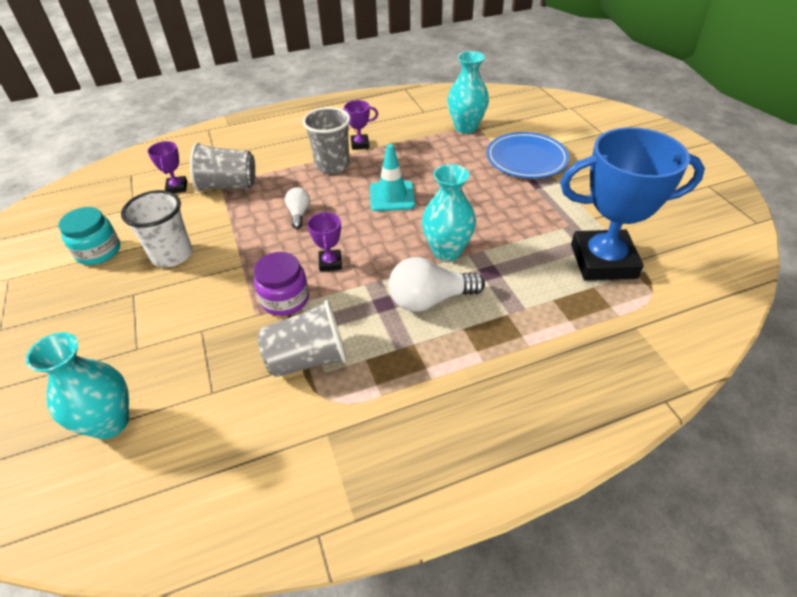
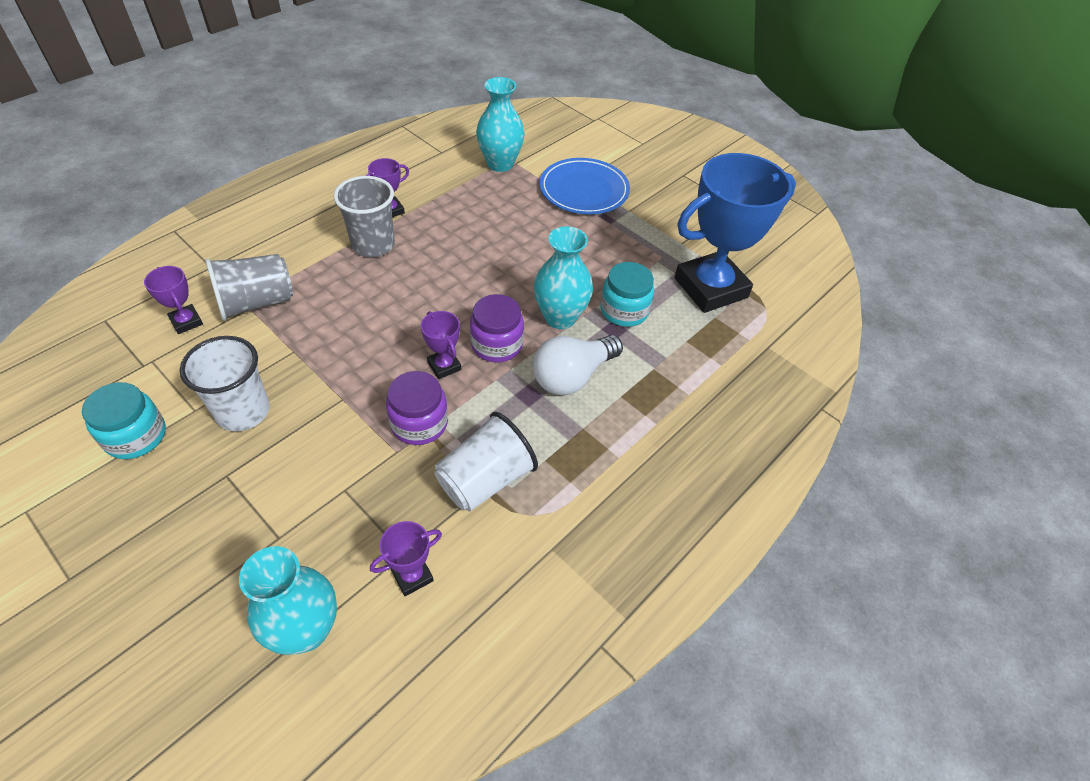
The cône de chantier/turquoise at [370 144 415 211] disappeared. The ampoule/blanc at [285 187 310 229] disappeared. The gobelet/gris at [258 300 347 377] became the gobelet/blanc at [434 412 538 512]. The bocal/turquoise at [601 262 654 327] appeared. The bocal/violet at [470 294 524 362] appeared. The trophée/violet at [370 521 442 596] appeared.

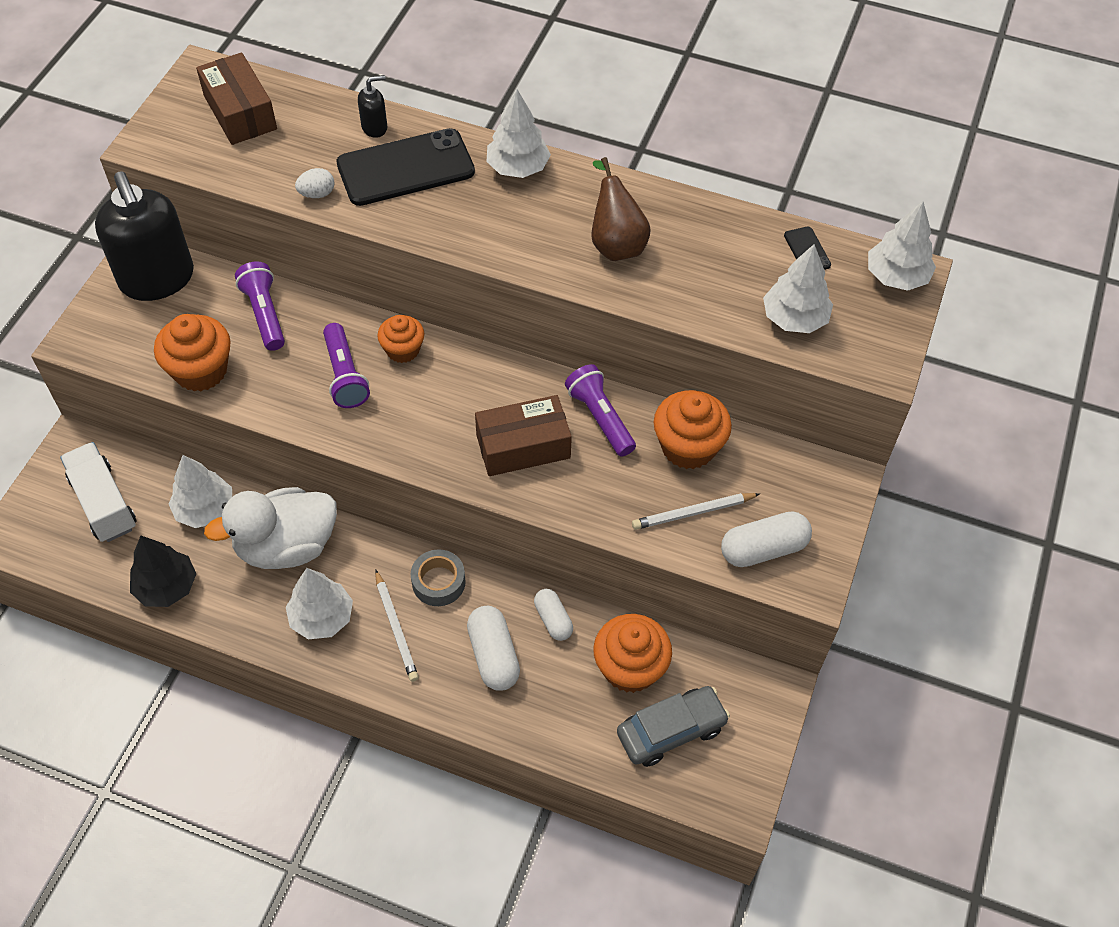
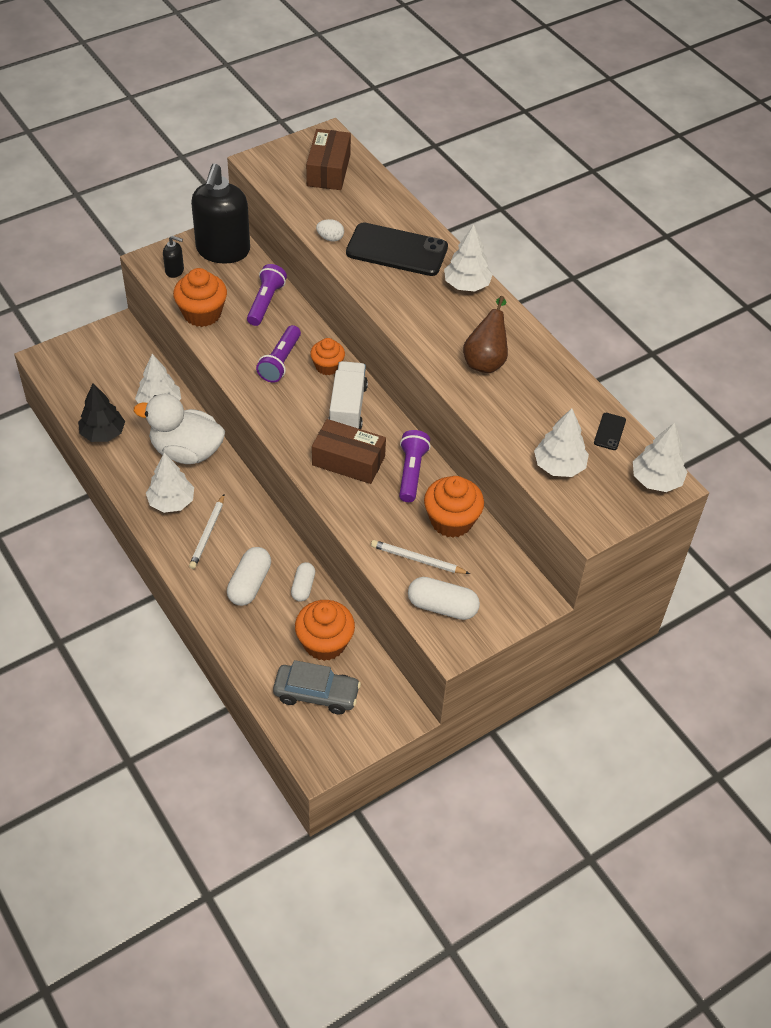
The distributeur de savon/noir moved from [358 75 387 138] to [163 236 184 278]. The camion/blanc moved from [60 442 136 542] to [328 361 368 429]. The ruban adhésif/gris at [411 549 466 606] disappeared.

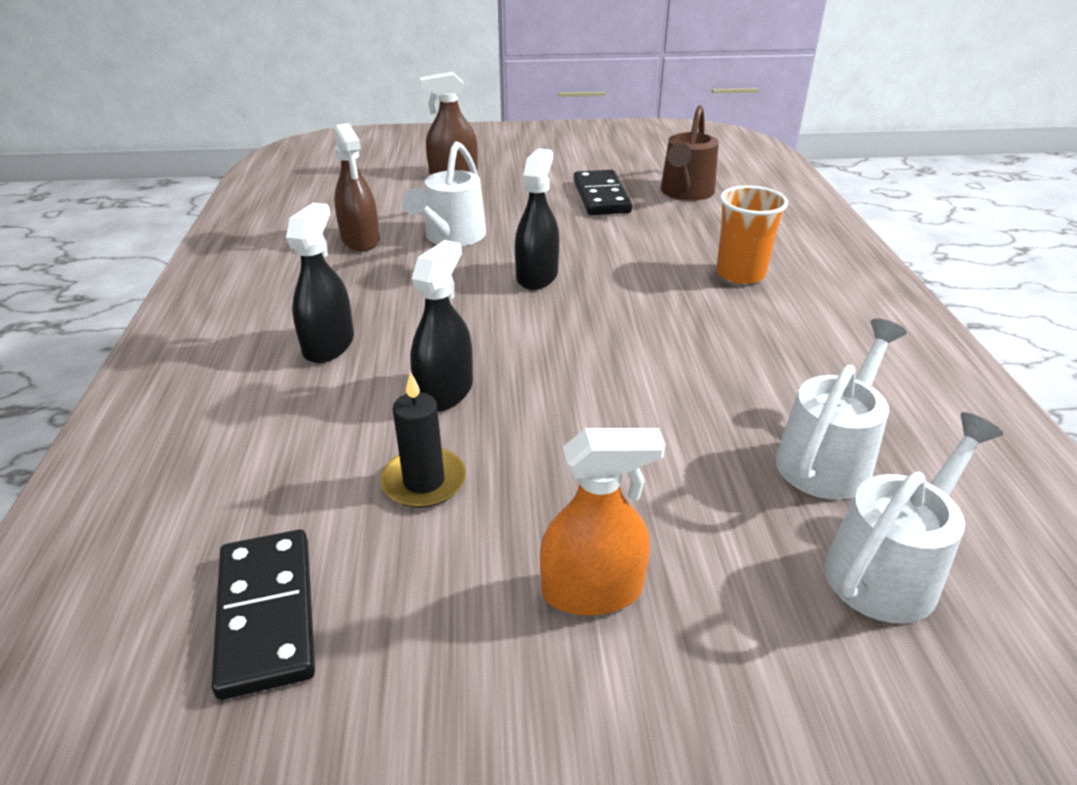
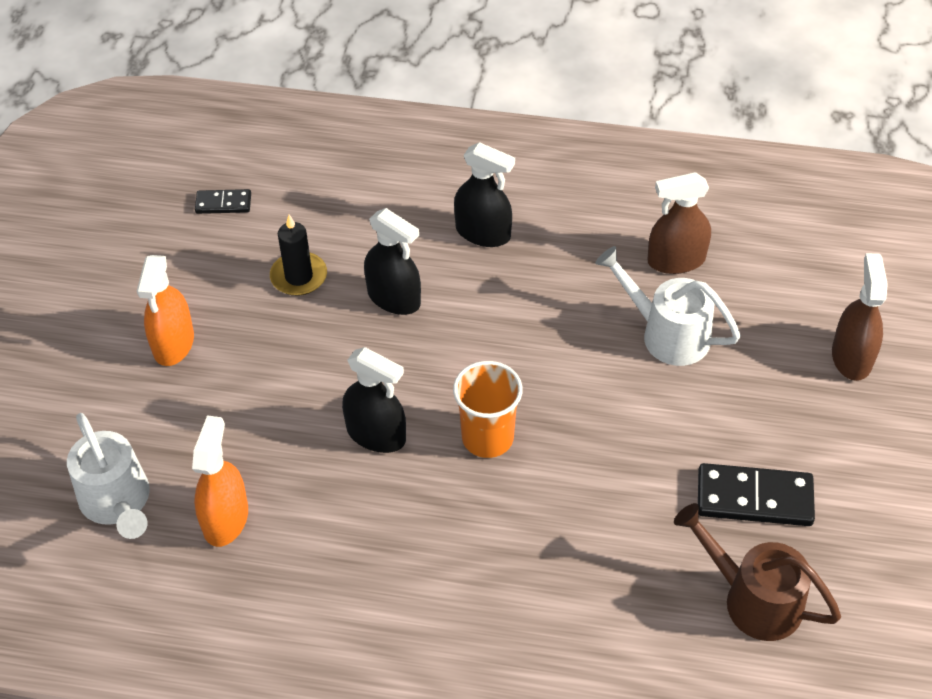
The vaporisateur/noir moved from [515 148 559 290] to [342 347 406 453]. The gobelet/orange moved from [716 186 788 284] to [453 361 523 458]. The arrosoir/blanc at [776 318 907 500] was replaced by the vaporisateur/orange at [192 415 248 547]. The domino/noir at [211 529 315 700] changed to 0.56 times the size.

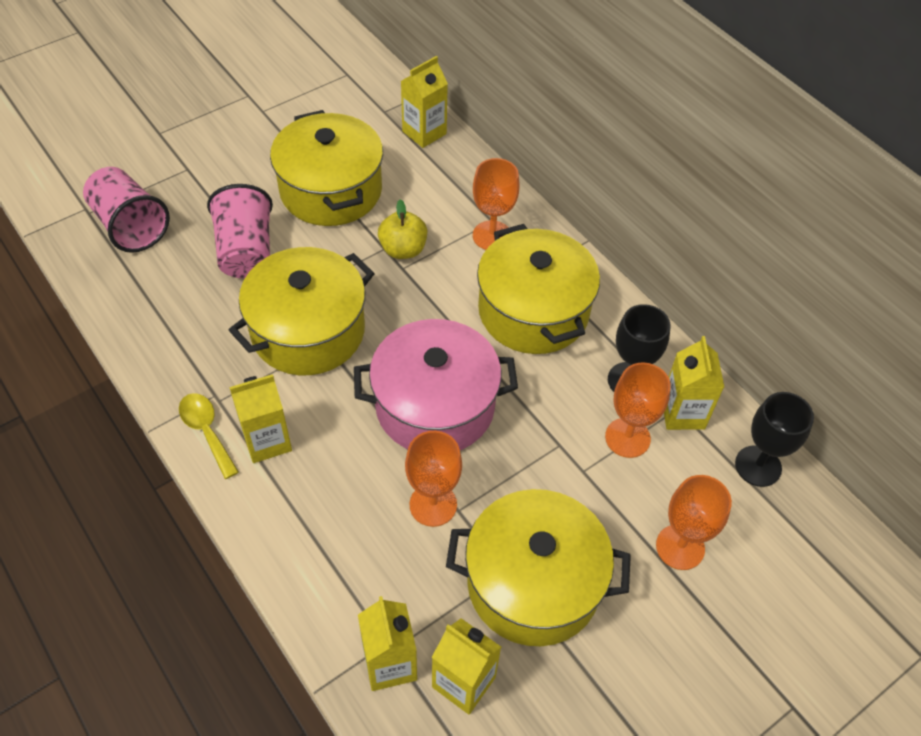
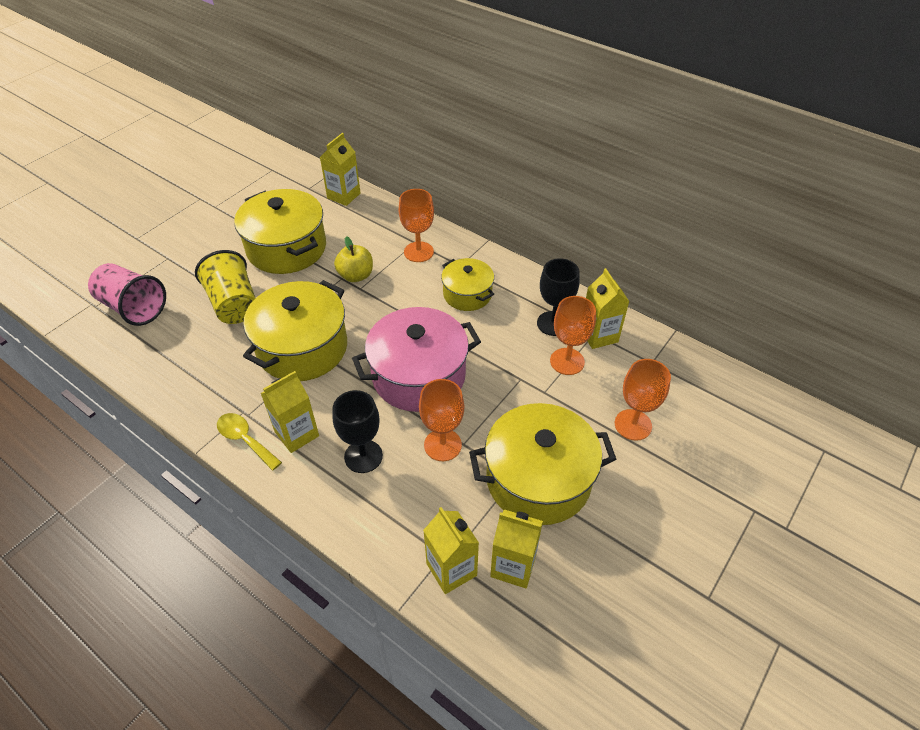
The gobelet/rose at [207 184 273 278] became the gobelet/jaune at [195 250 256 324]. The marmite/jaune at [477 224 600 354] changed to 0.58 times the size. The verre à pied/noir moved from [735 392 814 487] to [332 390 383 473].

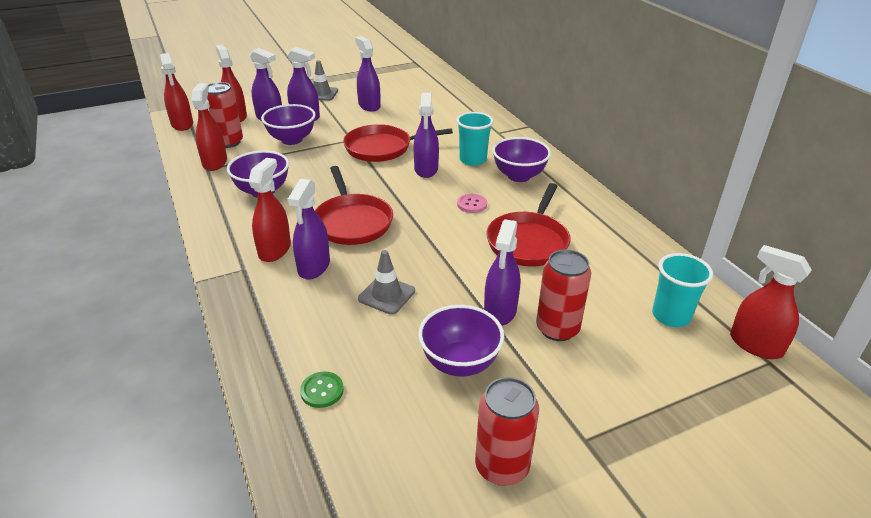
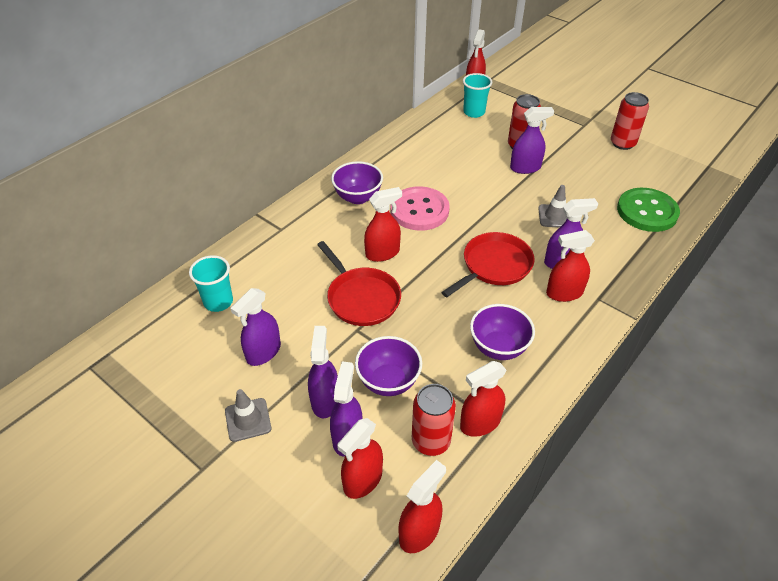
The vaporisateur/violet at [414 93 439 178] became the vaporisateur/rouge at [364 187 402 262]. The gobelet/turquoise moved from [456 112 494 166] to [189 255 233 312]. The poêle/rouge at [486 183 571 266] disappeared. The bouton/rose at [457 194 487 213] changed to 2.31 times the size. The bol/violet at [418 305 504 377] disappeared. The bouton/vert at [300 371 344 408] changed to 2.31 times the size.

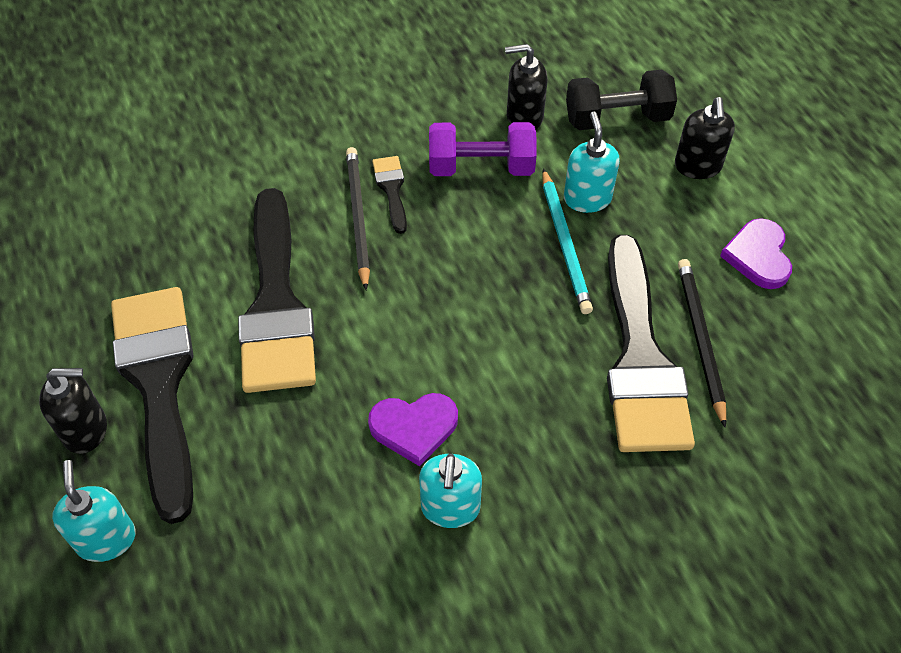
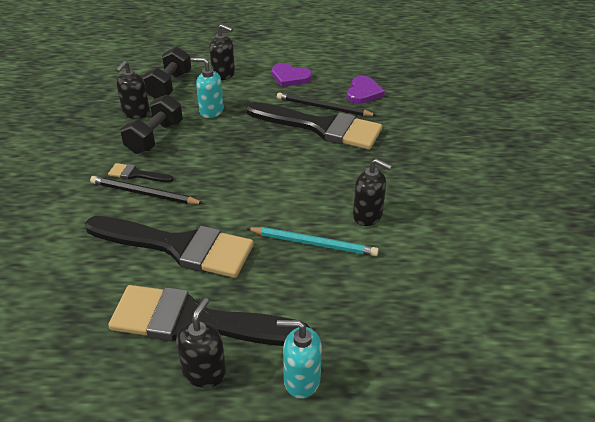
The haltère/violet at [429 122 537 176] became the haltère/noir at [120 94 183 154]. The crayon/turquoise moved from [542 168 593 314] to [246 227 379 256]. The cœur/violet moved from [368 393 458 466] to [347 76 385 104]. The distributeur de savon/turquoise at [419 454 482 528] became the distributeur de savon/noir at [353 158 392 226].

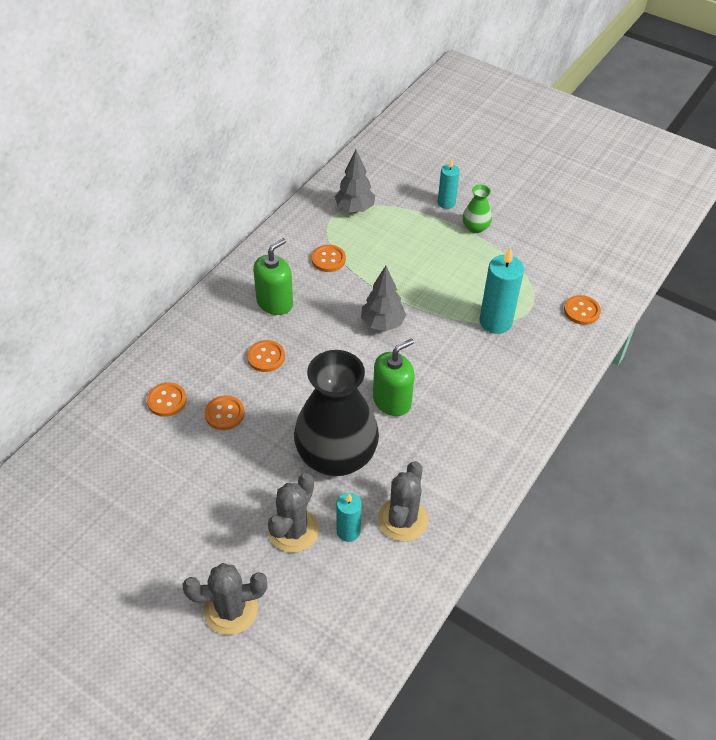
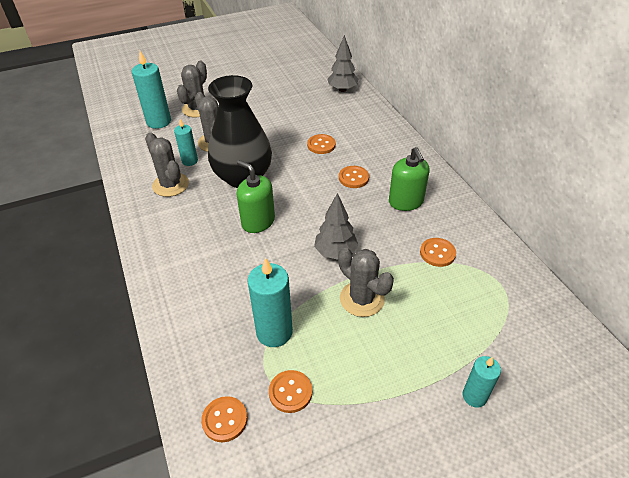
The arbre/gris moved from [335 150 375 212] to [327 35 358 92]. The vase/vert at [463 185 492 233] disappeared. The distributeur de savon/vert at [373 338 414 416] turned 135 degrees clockwise. The bouton/orange moved from [147 382 187 417] to [269 370 312 413]. The bougie/turquoise at [132 51 171 129] appeared. The cactus/gris at [338 248 394 317] appeared.

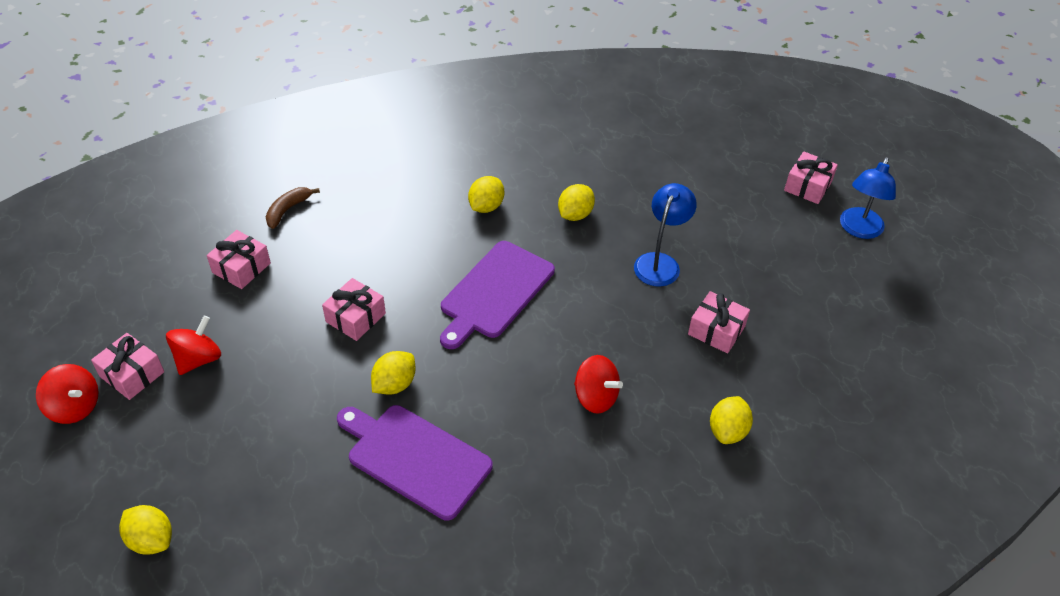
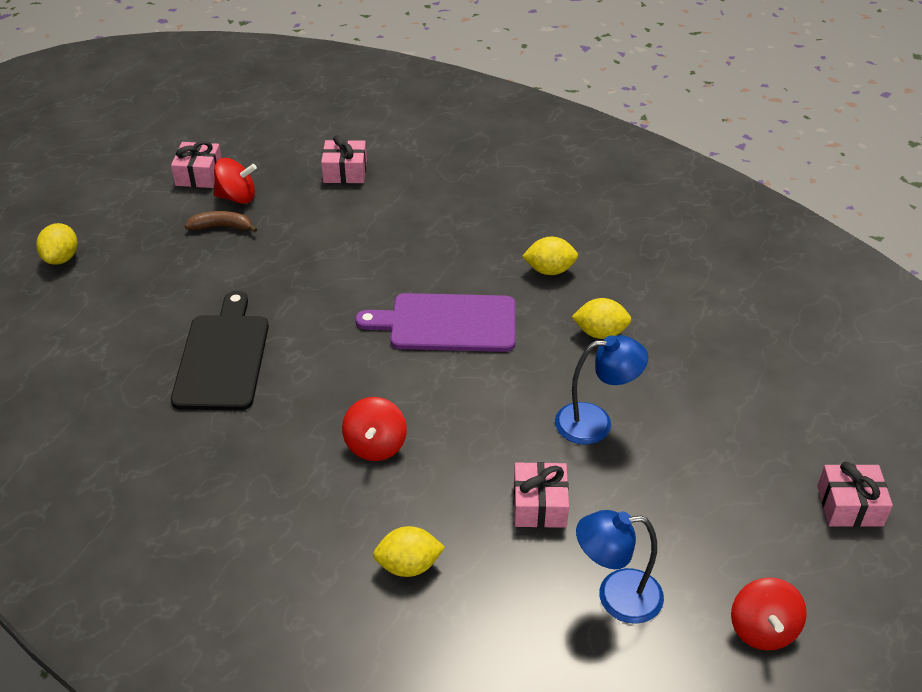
The lampe/bleu moved from [840 157 896 239] to [576 510 664 624]. The banane/marron moved from [266 187 320 229] to [185 211 257 232]. The cadeau/rose at [322 278 386 341] disappeared. The citron/jaune at [371 351 416 395] disappeared. The toupie/rouge moved from [36 364 99 424] to [731 577 807 651]. The planche à découper/violet at [337 405 493 521] became the planche à découper/noir at [171 291 269 410].

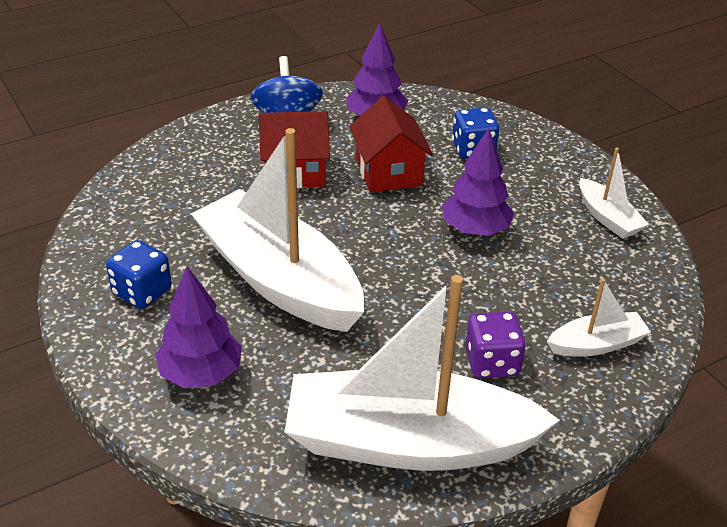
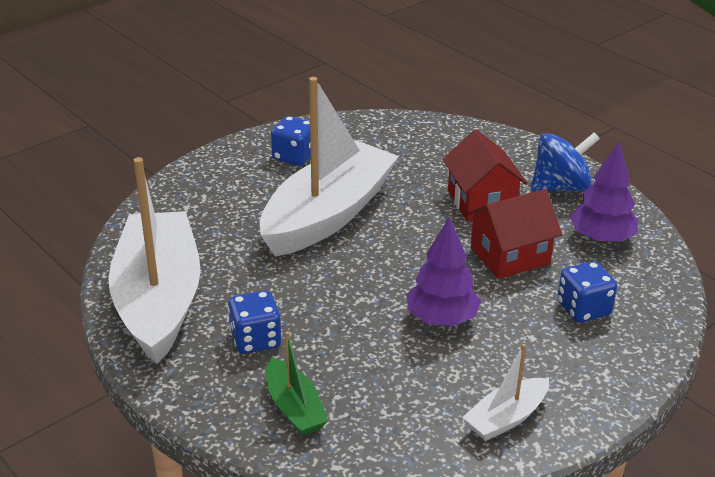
The arbre/violet at [155 266 242 388] disappeared. The bateau/blanc at [547 278 651 357] became the bateau/vert at [266 331 329 436]. The dé/violet at [465 311 526 378] became the dé/bleu at [228 290 282 354].

